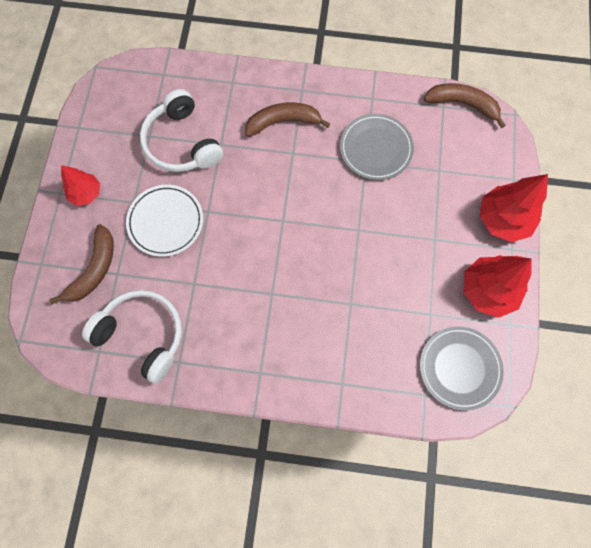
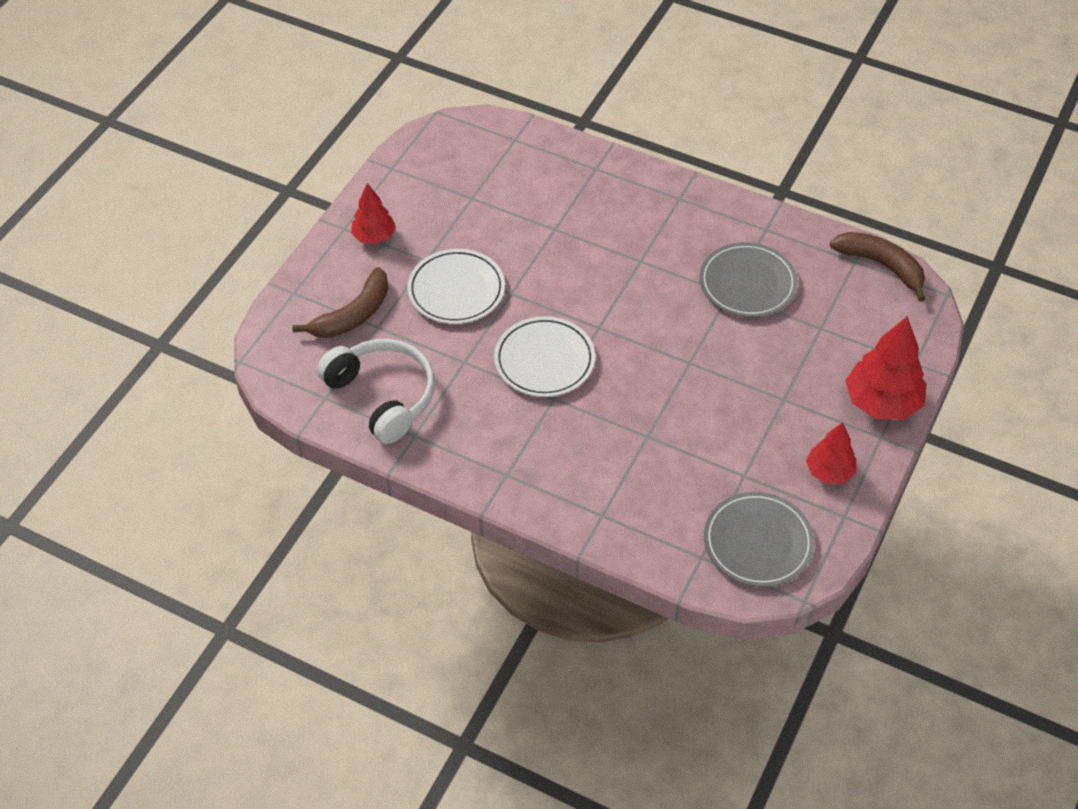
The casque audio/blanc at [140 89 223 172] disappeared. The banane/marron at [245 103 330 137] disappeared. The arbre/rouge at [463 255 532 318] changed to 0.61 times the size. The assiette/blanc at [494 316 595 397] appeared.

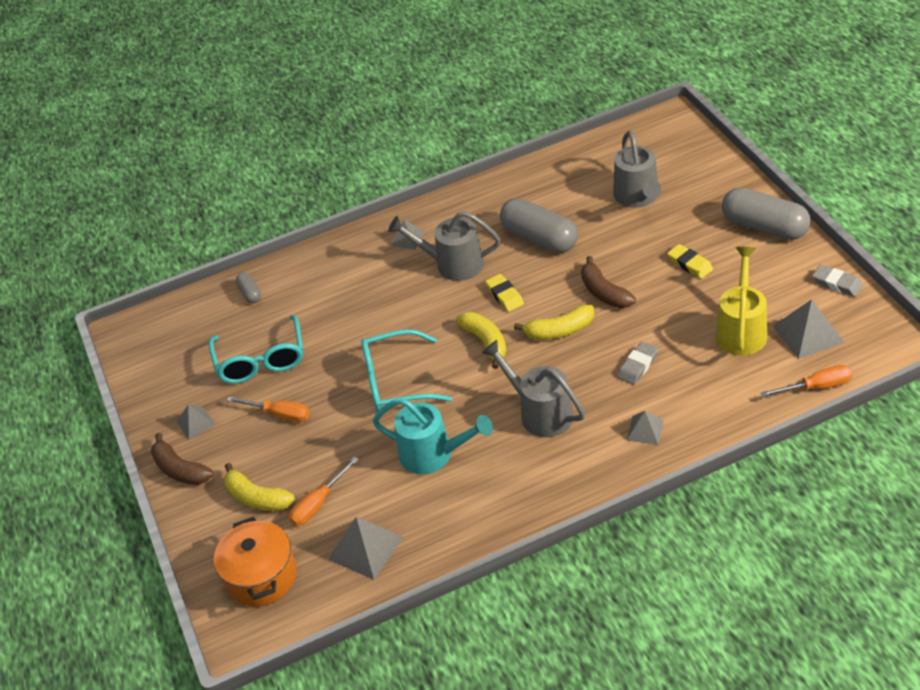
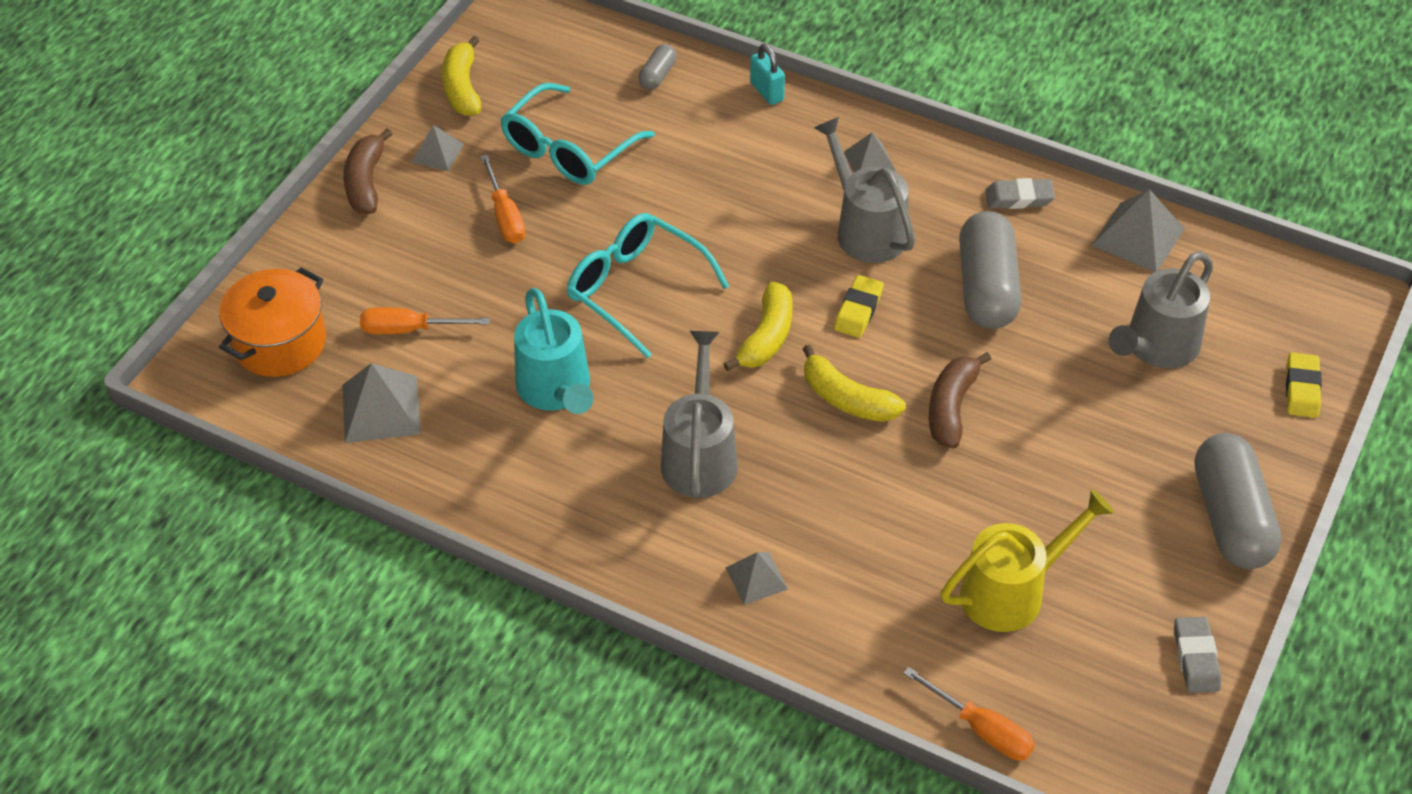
The gomme/jaune moved from [667 244 713 279] to [1286 353 1322 418]. The pyramide/gris moved from [773 300 844 359] to [1091 189 1185 272]. The gomme/gris moved from [617 342 659 385] to [985 178 1055 209]. The banane/jaune moved from [224 463 295 511] to [442 36 481 116]. The cadenas/turquoise at [750 44 785 105] appeared.

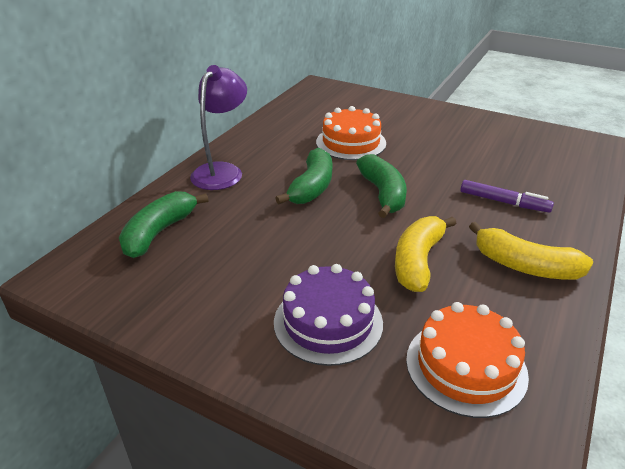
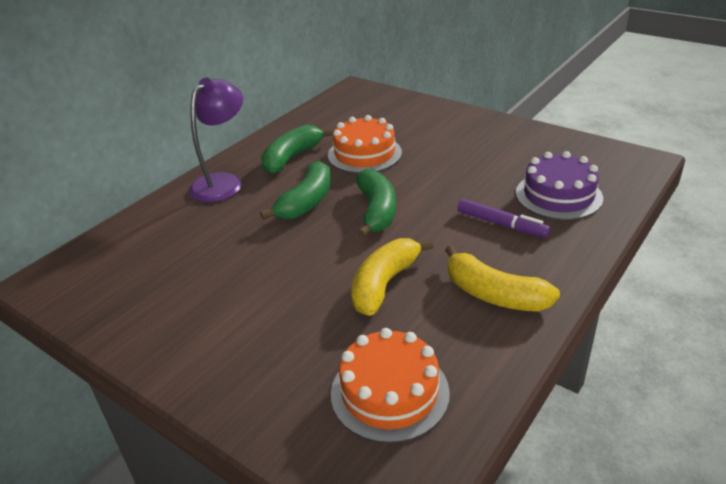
The banane/vert moved from [119 191 208 258] to [261 125 333 174]. The gâteau/violet moved from [274 264 383 366] to [516 151 603 220].

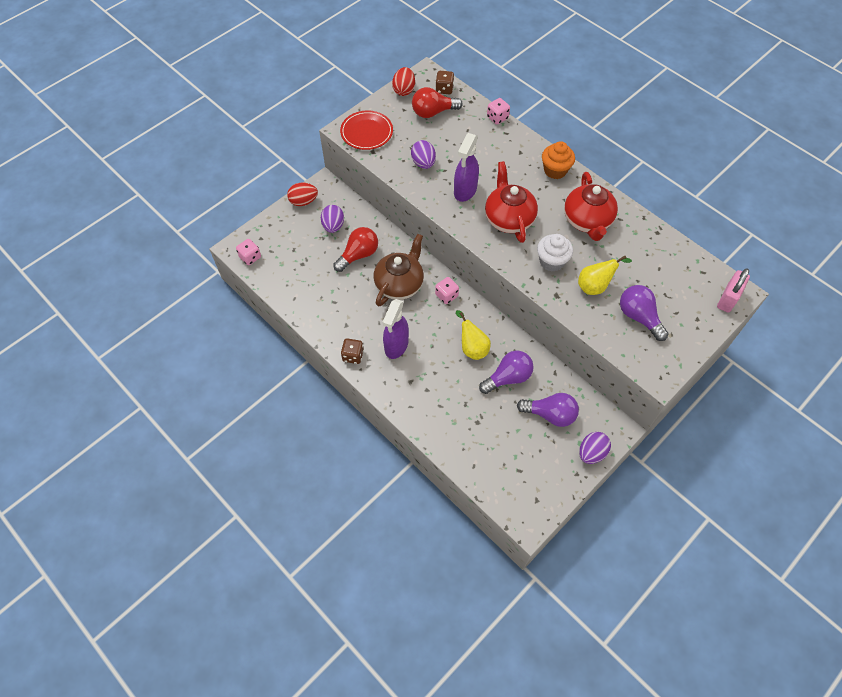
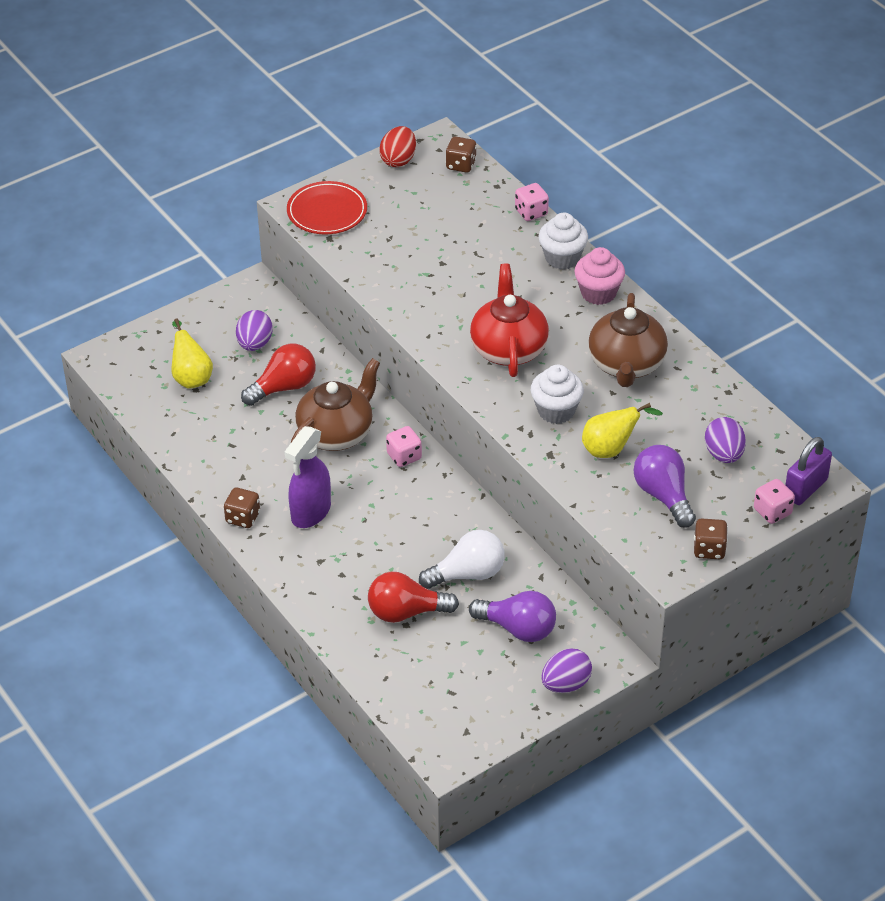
The ampoule/rouge moved from [412 87 463 118] to [368 572 459 623]. The vaporisateur/violet at [454 133 479 202] disappeared. The œuf/violet moved from [411 140 436 169] to [705 417 746 463]. The muffin/orange at [542 141 575 179] became the muffin/rose at [574 247 625 305]. The théière/rouge at [564 172 618 241] became the théière/marron at [588 293 668 387]. The œuf/rouge at [287 183 318 206] disappeared. The dé/rose moved from [236 239 261 265] to [754 479 795 524]. The cadenas/rose at [717 268 750 313] became the cadenas/violet at [785 437 832 505]. The poire/jaune moved from [456 310 491 360] to [172 318 213 389]. The ampoule/violet at [479 351 534 394] became the ampoule/blanc at [419 530 505 589]. The muffin/blanc at [539 213 588 270] appeared. The dé/marron at [694 518 728 559] appeared.

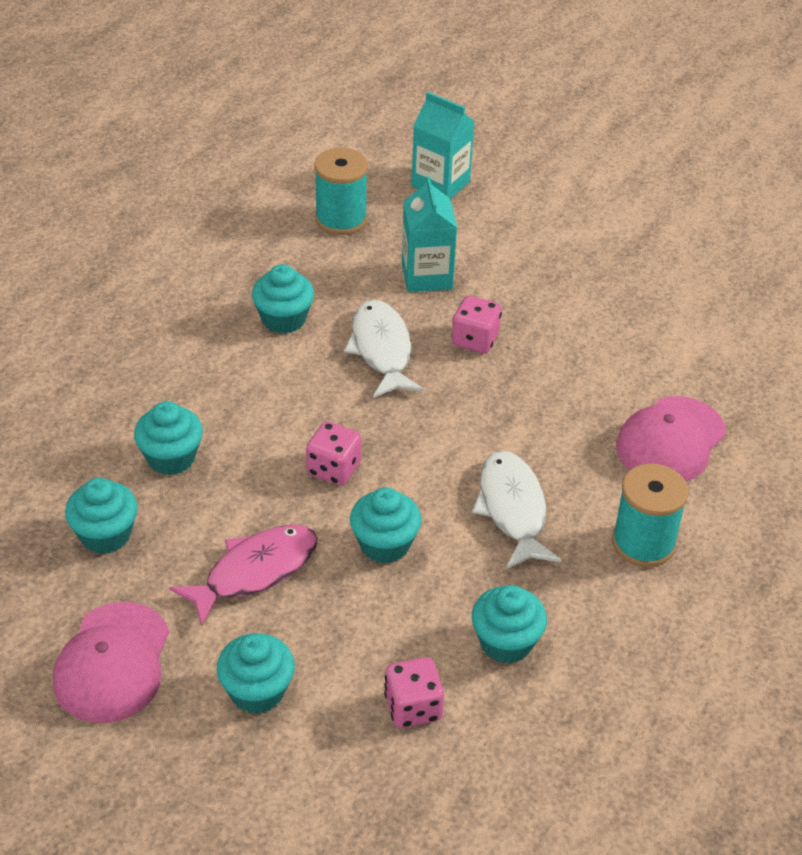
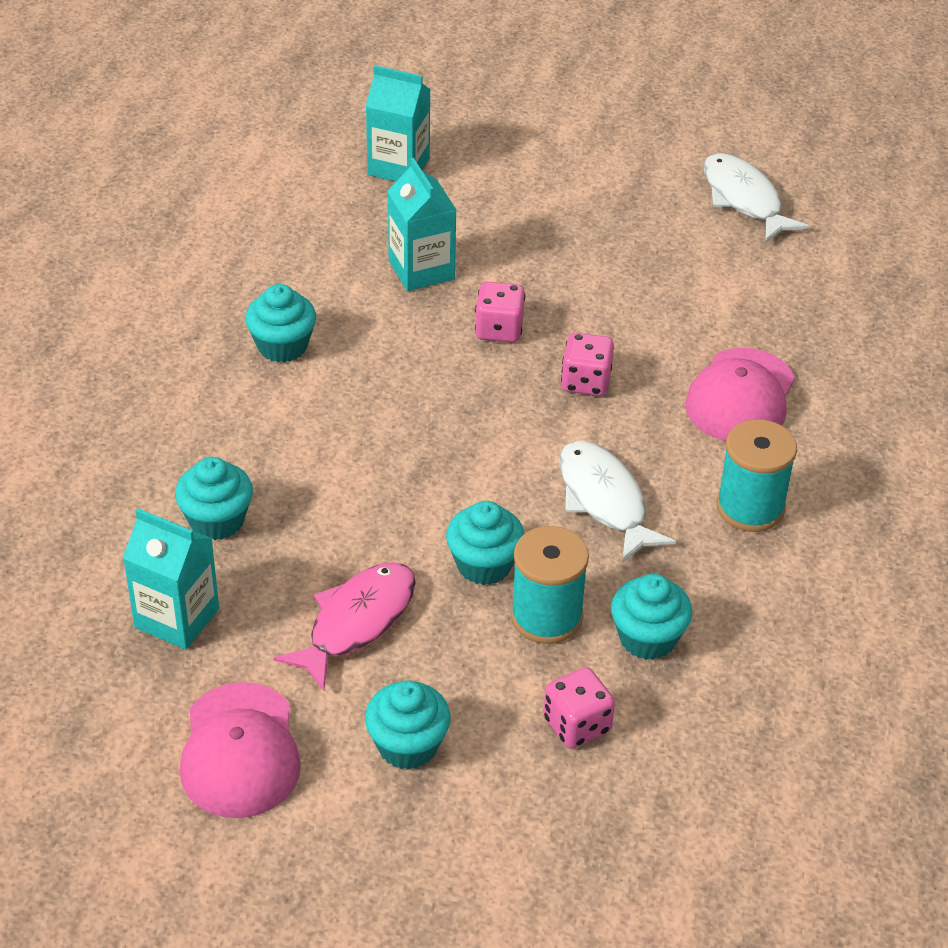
The bobine/turquoise moved from [314 148 368 235] to [511 526 589 644]. The poisson/blanc moved from [344 300 424 398] to [703 153 809 242]. The dé/rose moved from [306 421 361 486] to [561 333 614 396]. The muffin/turquoise at [65 478 138 554] was replaced by the brique de lait/turquoise at [123 508 219 650].

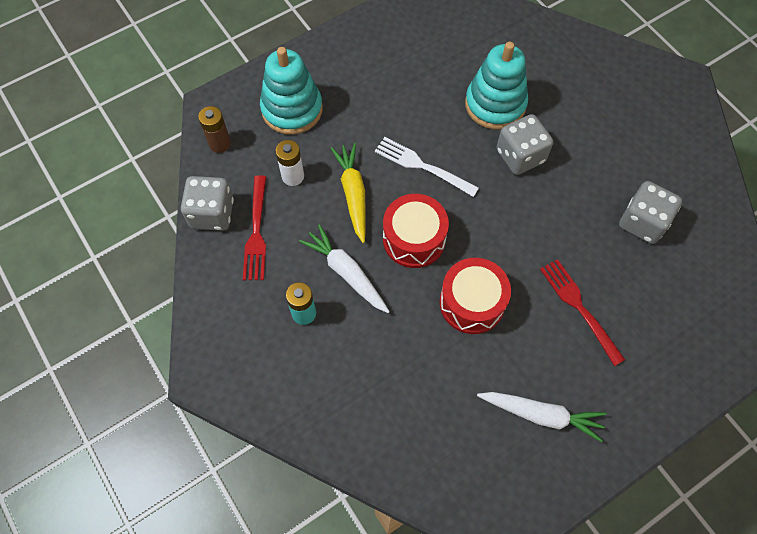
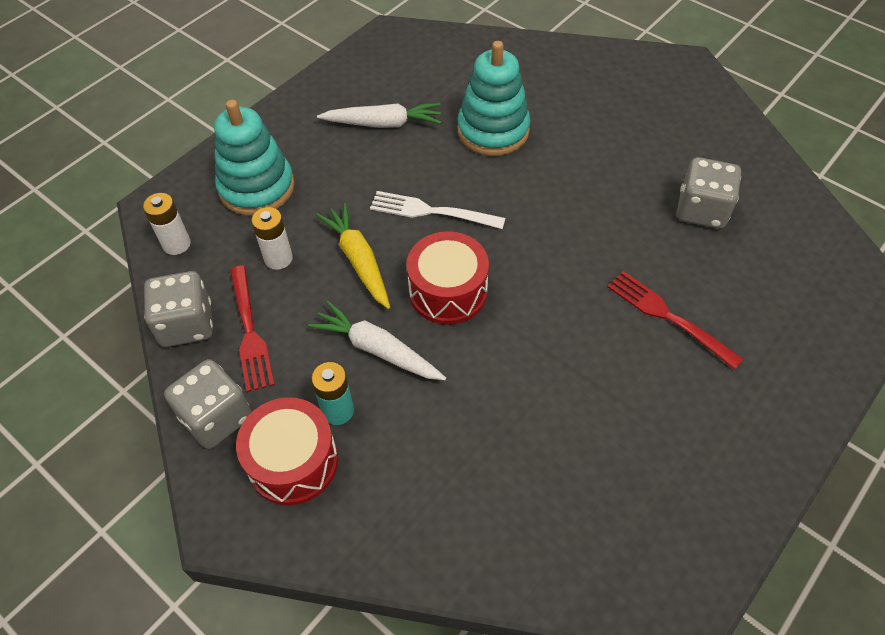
The pile/marron at [198 106 231 153] became the pile/blanc at [143 193 191 255]. The dé/gris moved from [496 114 553 175] to [164 359 252 449]. The tambour/rouge moved from [440 258 511 334] to [236 397 338 505]. The carotte/blanc moved from [477 392 606 442] to [317 103 441 128].

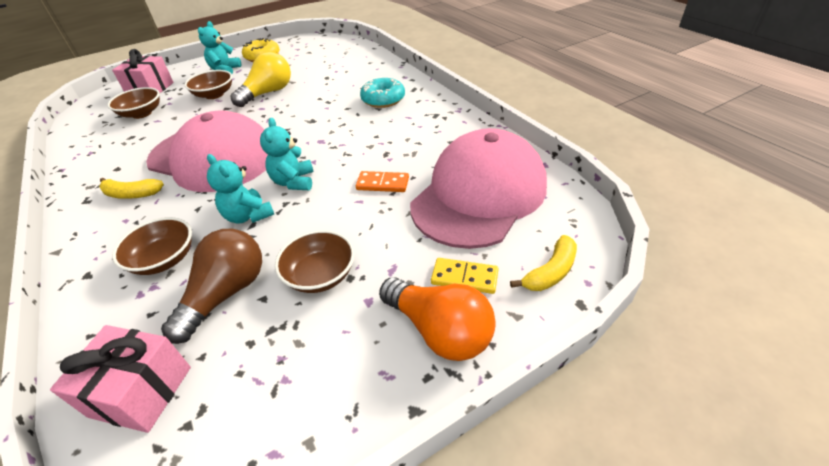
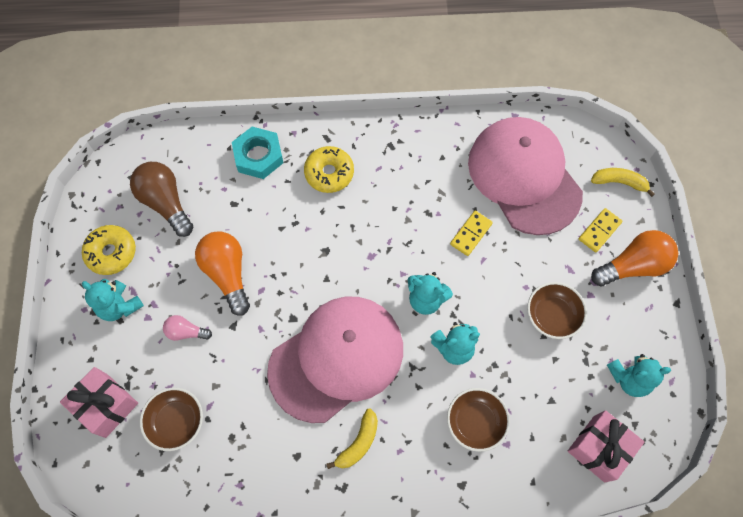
The ampoule/jaune at [230 52 291 107] became the ampoule/orange at [195 232 250 316]. The bol/marron at [185 70 232 99] was replaced by the ampoule/rose at [163 315 212 341]. The beignet/turquoise at [360 78 405 108] became the beignet/jaune at [304 146 354 193]. The domino/orange at [356 171 409 192] became the domino/jaune at [450 211 493 256]. The ampoule/marron moved from [161 229 262 344] to [130 162 193 237]. The banane/jaune at [510 235 577 291] turned 60 degrees counterclockwise. The écrou/turquoise at [232 127 283 179] appeared. The ours en peluche/turquoise at [607 354 671 397] appeared.

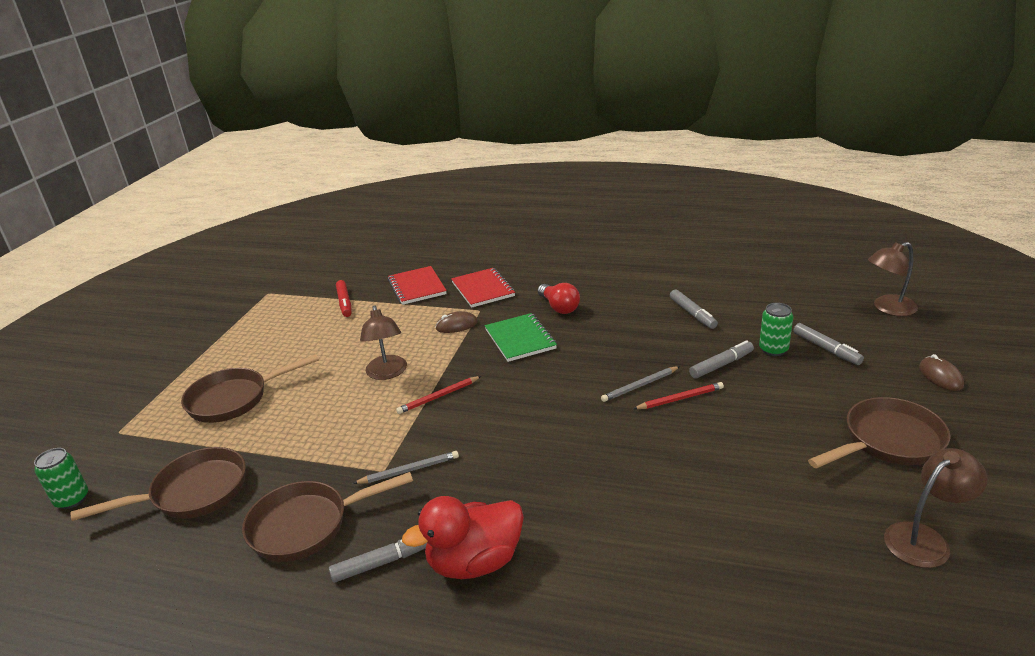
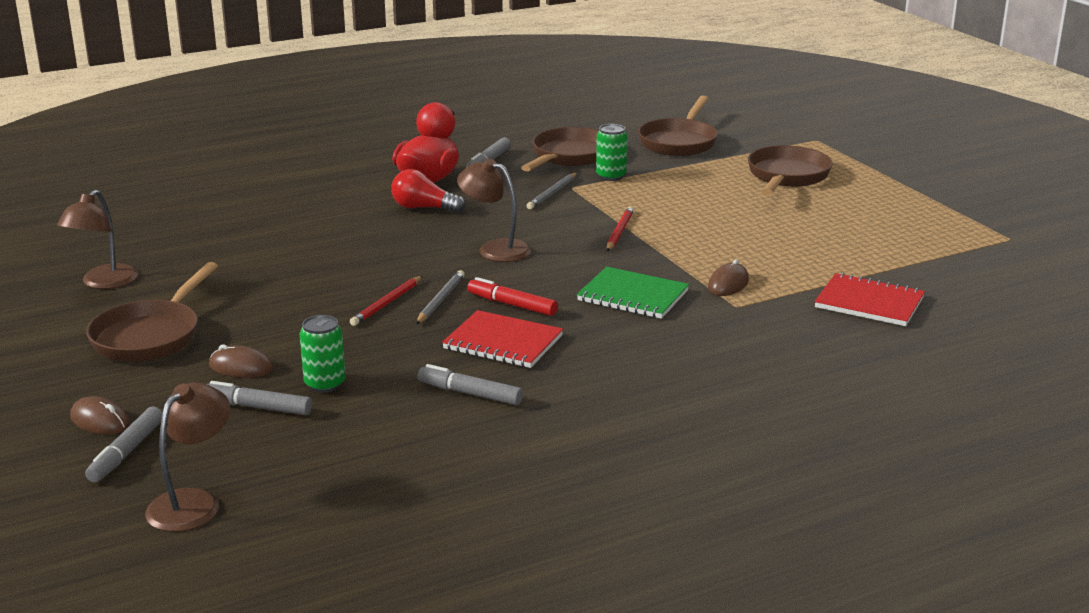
The carnet/rouge moved from [451 268 515 308] to [442 310 563 368]. The feutre/rouge moved from [336 280 352 317] to [467 277 558 316]. The ampoule/rouge moved from [538 283 580 314] to [391 169 465 213]. The lampe/marron moved from [360 305 407 380] to [457 158 531 262]. The feutre/gris moved from [689 340 754 379] to [85 407 162 483]. The canette/vert moved from [34 448 88 509] to [596 124 628 181]. The souris/marron at [209 344 274 378] appeared.

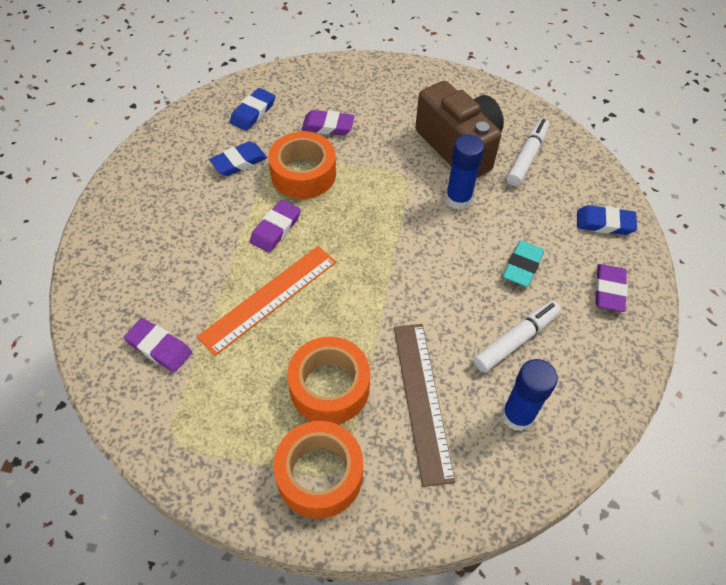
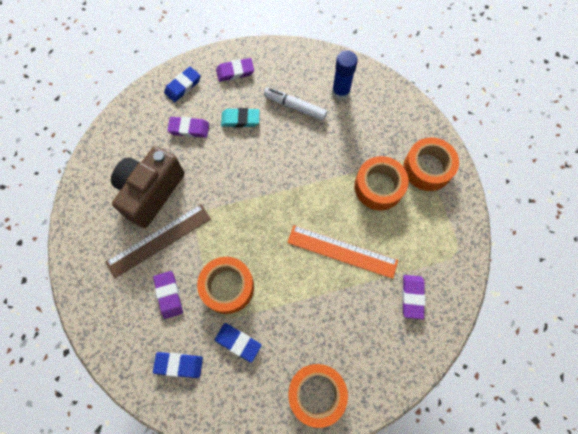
The feutre/blanc at [507 118 550 186] disappeared. The bâton de colle/bleu at [445 134 484 210] disappeared. The gomme/violet moved from [250 200 301 253] to [167 117 209 138]. The gomme/bleu at [577 205 637 235] turned 60 degrees clockwise. The règle/marron moved from [394 324 455 487] to [105 204 211 278]. The ruban adhésif/orange at [289 364 348 428] appeared.

